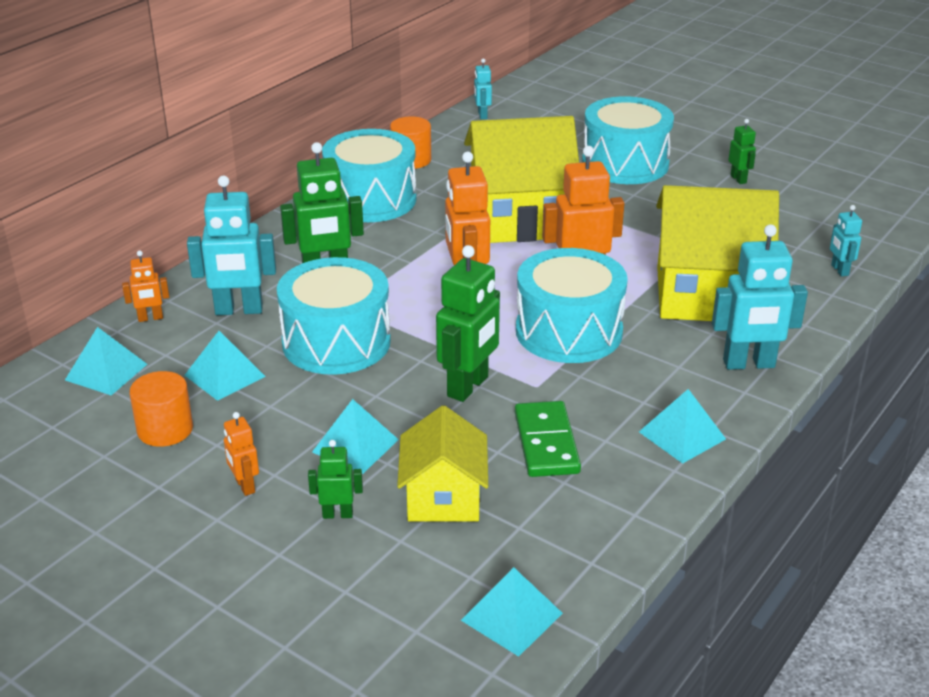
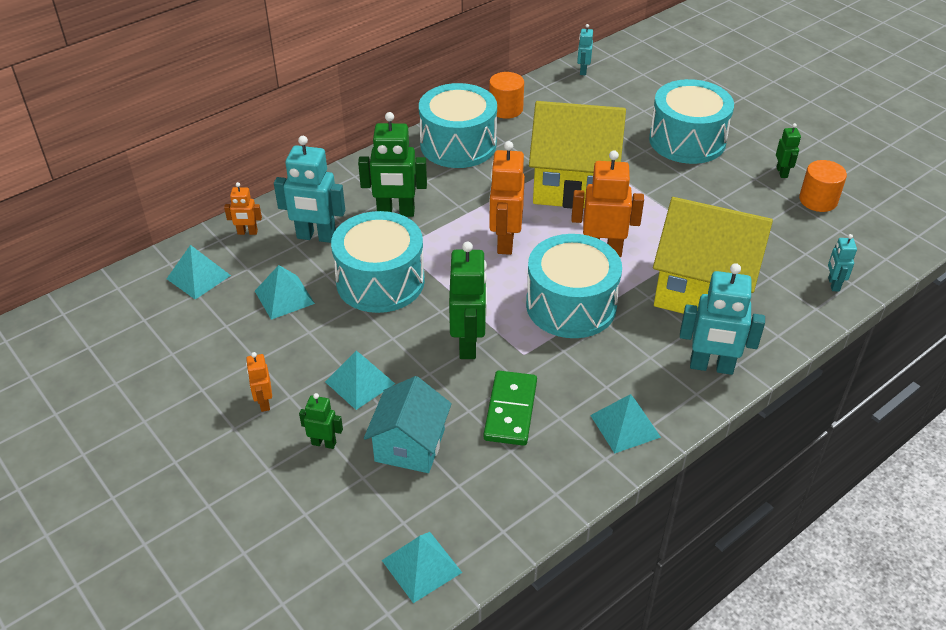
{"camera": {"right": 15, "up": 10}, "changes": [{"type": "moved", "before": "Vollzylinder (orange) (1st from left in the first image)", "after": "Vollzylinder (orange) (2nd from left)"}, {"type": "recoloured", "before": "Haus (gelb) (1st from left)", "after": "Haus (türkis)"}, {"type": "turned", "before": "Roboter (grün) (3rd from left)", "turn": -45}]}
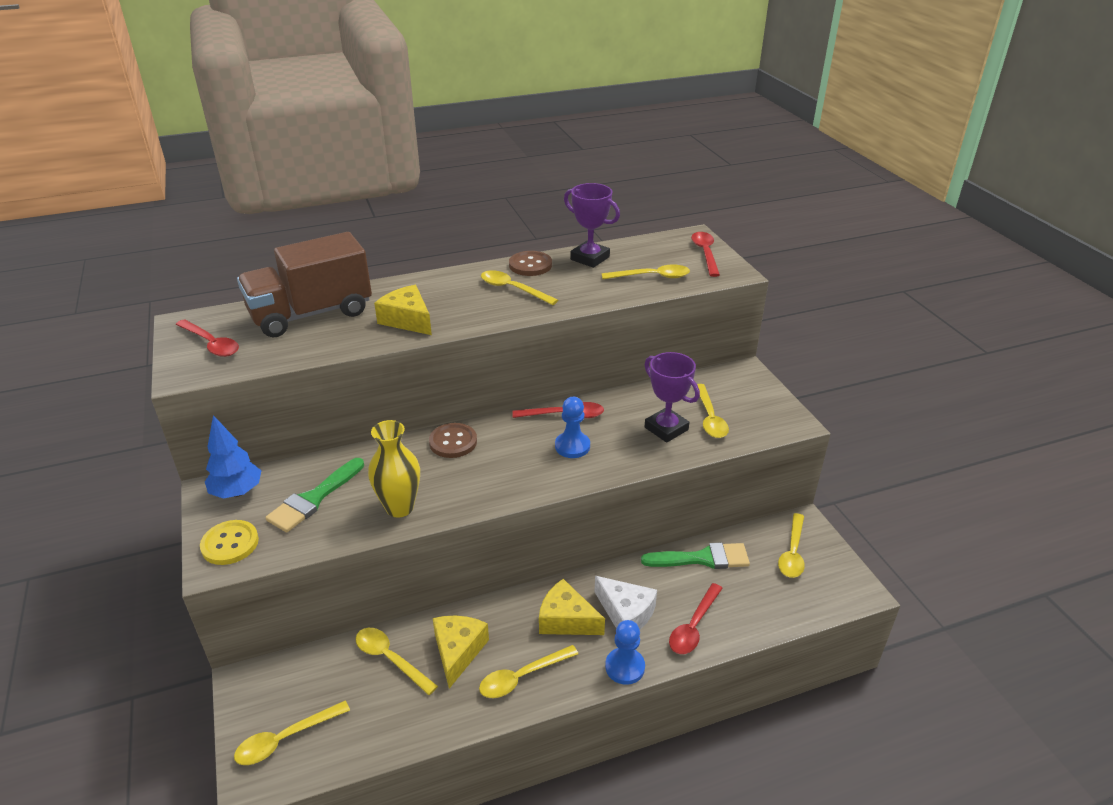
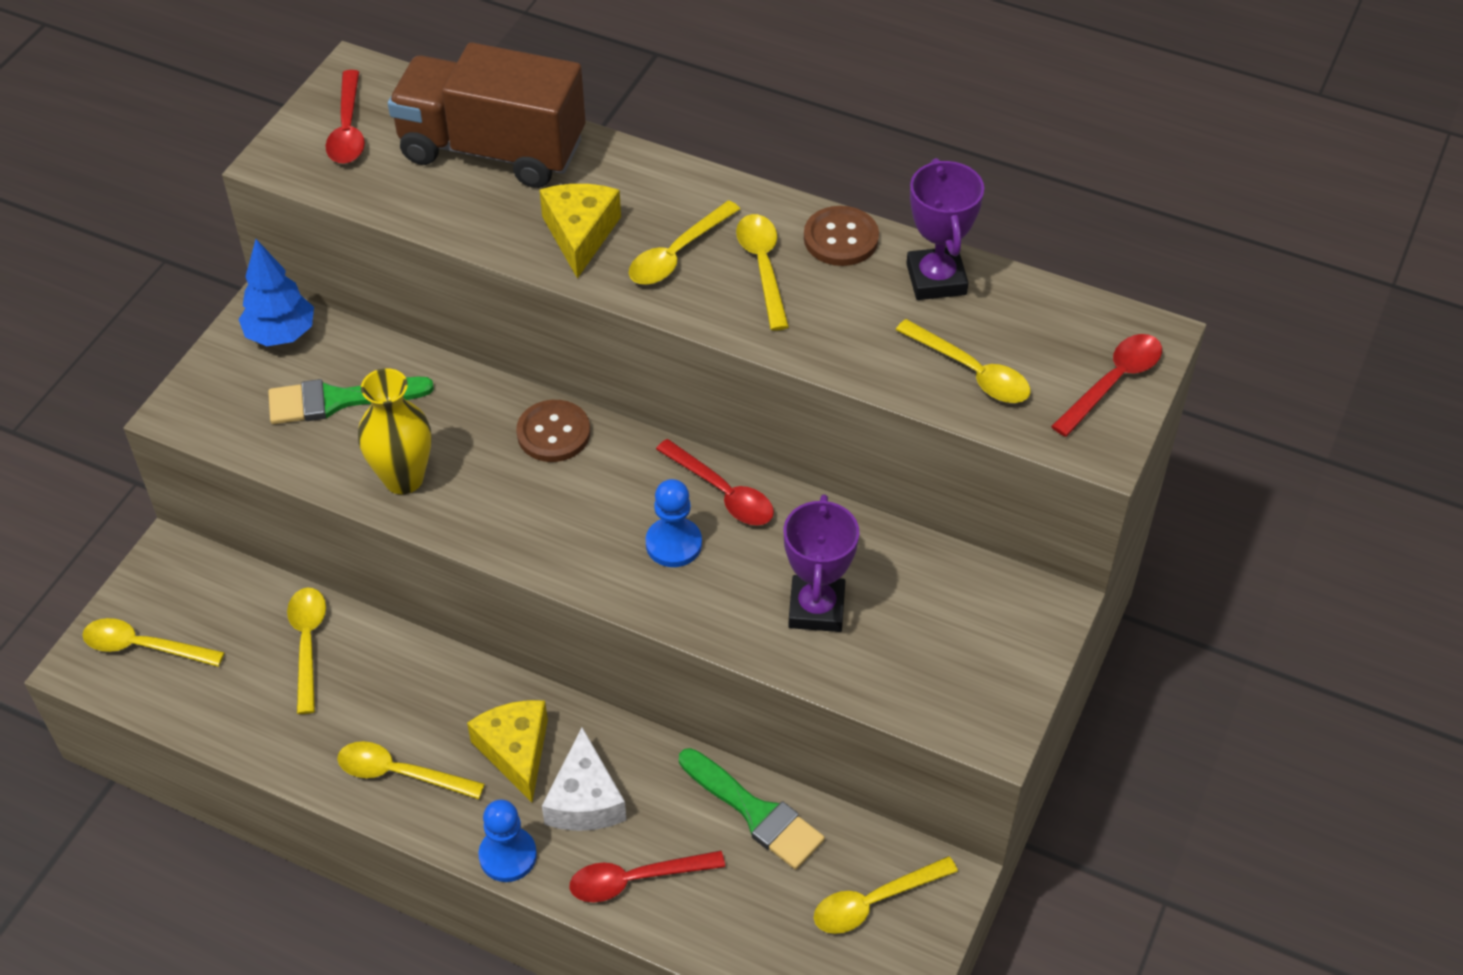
{"camera": {"right": 45, "up": 15}, "changes": [{"type": "removed", "before": "Knopf (gelb)"}, {"type": "removed", "before": "Käse (gelb) (2nd from left)"}, {"type": "moved", "before": "Löffel (gelb) (6th from left in the first image)", "after": "Löffel (gelb) (4th from left)"}]}
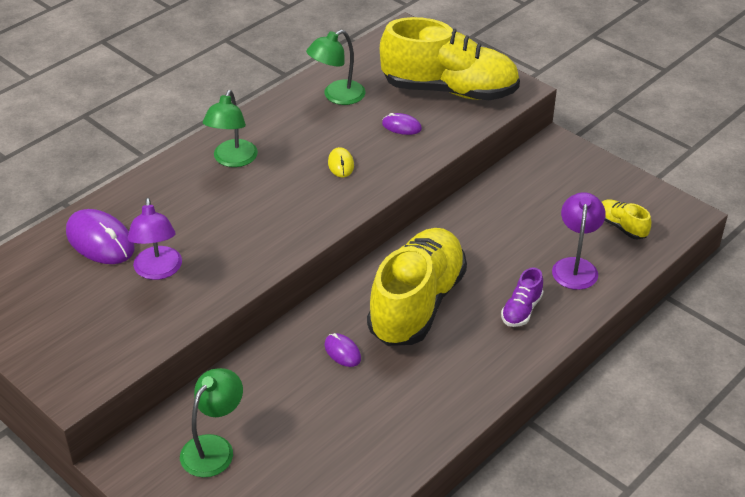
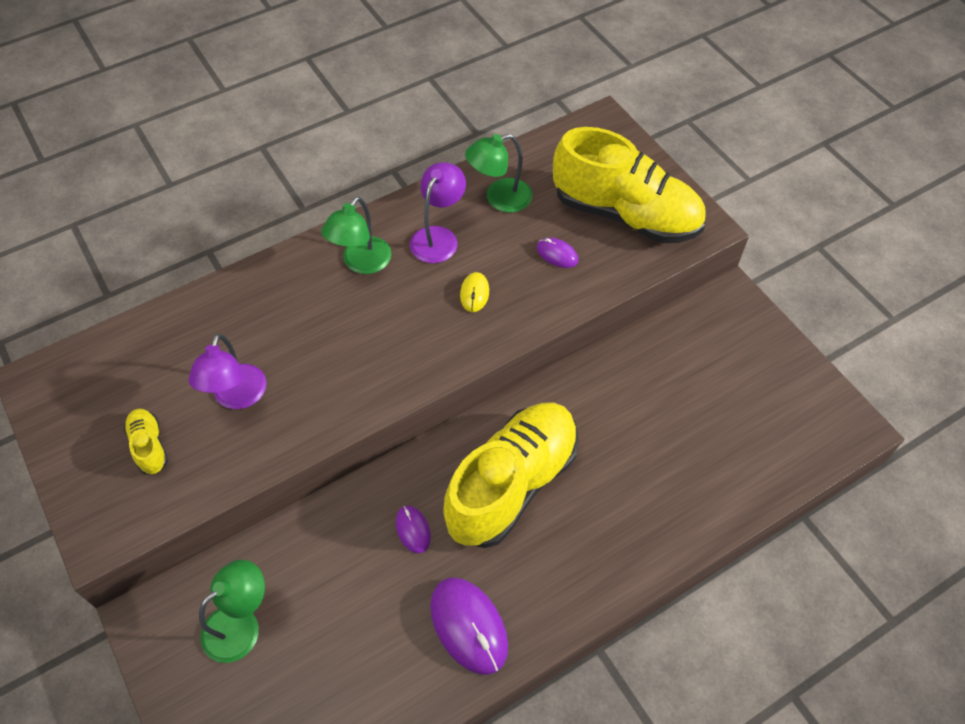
{"camera": {"right": 15, "up": 15}, "changes": [{"type": "removed", "before": "Schuh (lila)"}, {"type": "moved", "before": "Computermaus (lila) (1st from left in the first image)", "after": "Computermaus (lila) (2nd from left)"}, {"type": "moved", "before": "Lampe (lila) (2nd from left)"}, {"type": "moved", "before": "Schuh (gelb) (3rd from left in the first image)", "after": "Schuh (gelb) (1st from left)"}]}
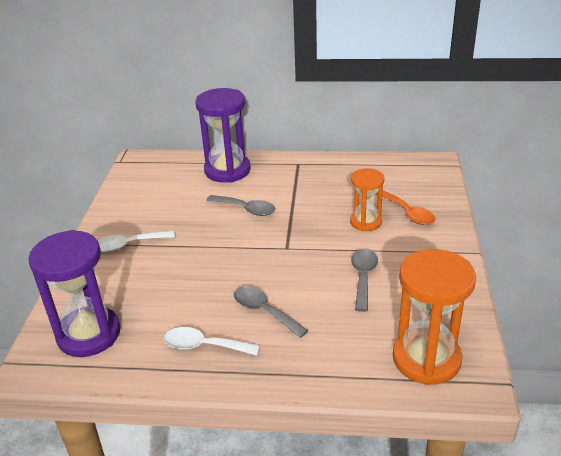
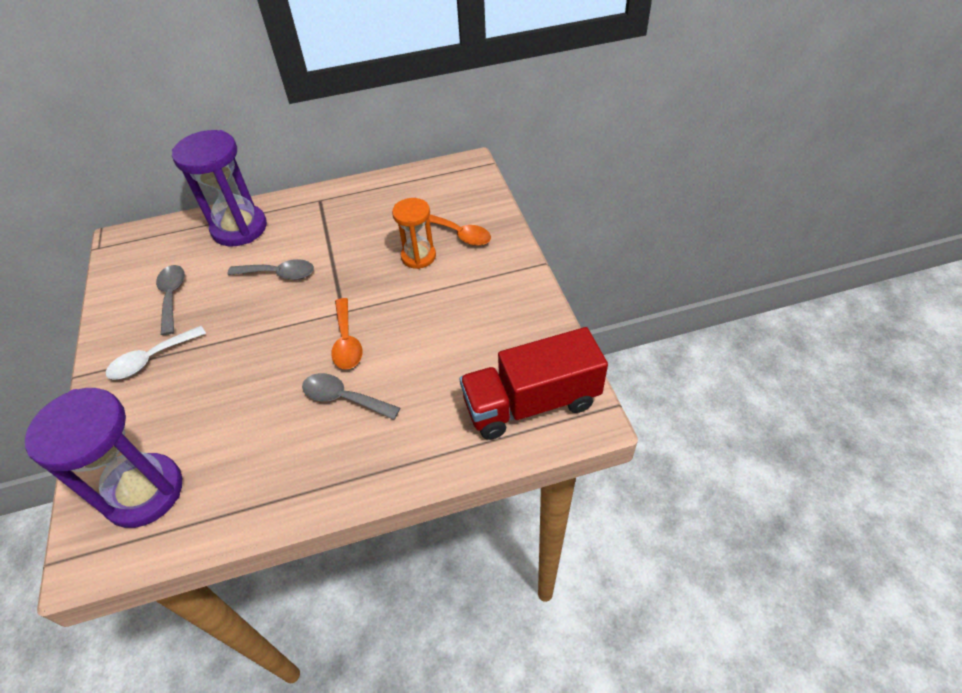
{"camera": {"right": -20, "up": 15}, "changes": [{"type": "removed", "before": "Löffel (weiß) (2nd from left)"}, {"type": "added", "after": "Löffel (orange) (1st from left)"}, {"type": "moved", "before": "Löffel (grau) (3rd from left in the first image)", "after": "Löffel (grau) (1st from left)"}, {"type": "replaced", "before": "Sanduhr (orange) (2nd from left)", "after": "Lastwagen (rot)"}]}
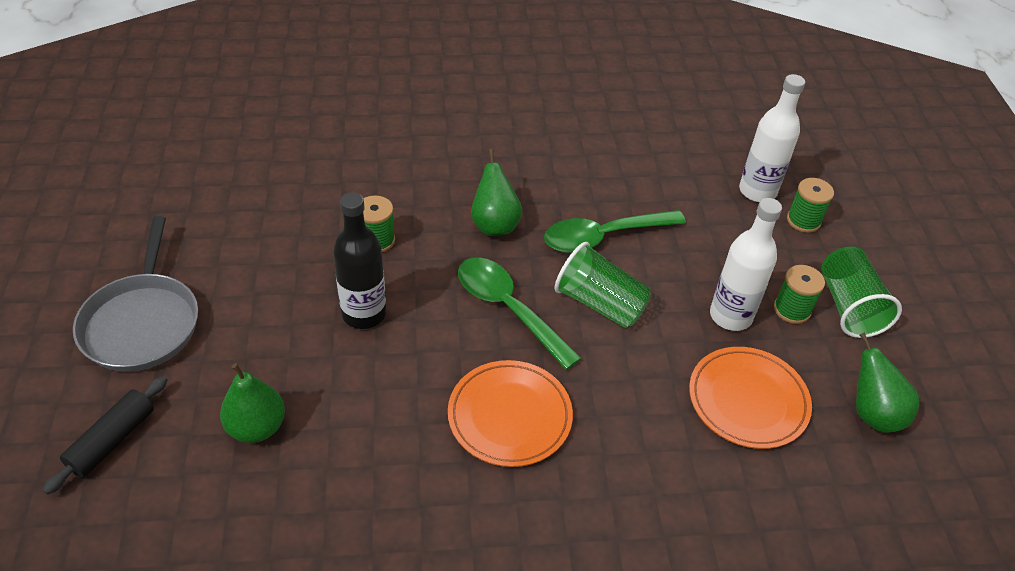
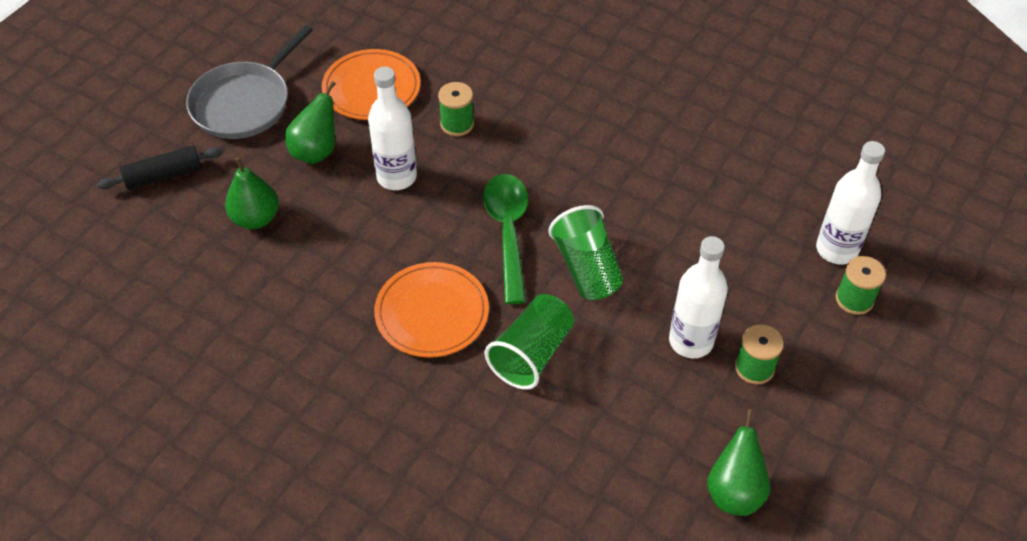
{"camera": {"right": 40, "up": 5}, "changes": [{"type": "removed", "before": "Löffel (grün) (2nd from left)"}, {"type": "moved", "before": "Birne (grün) (2nd from left)"}, {"type": "moved", "before": "Teller (orange) (2nd from left in the first image)", "after": "Teller (orange) (1st from left)"}, {"type": "moved", "before": "Becher (grün) (2nd from left in the first image)", "after": "Becher (grün) (1st from left)"}, {"type": "recoloured", "before": "Flasche (schwarz)", "after": "Flasche (weiß) (1st from left)"}]}
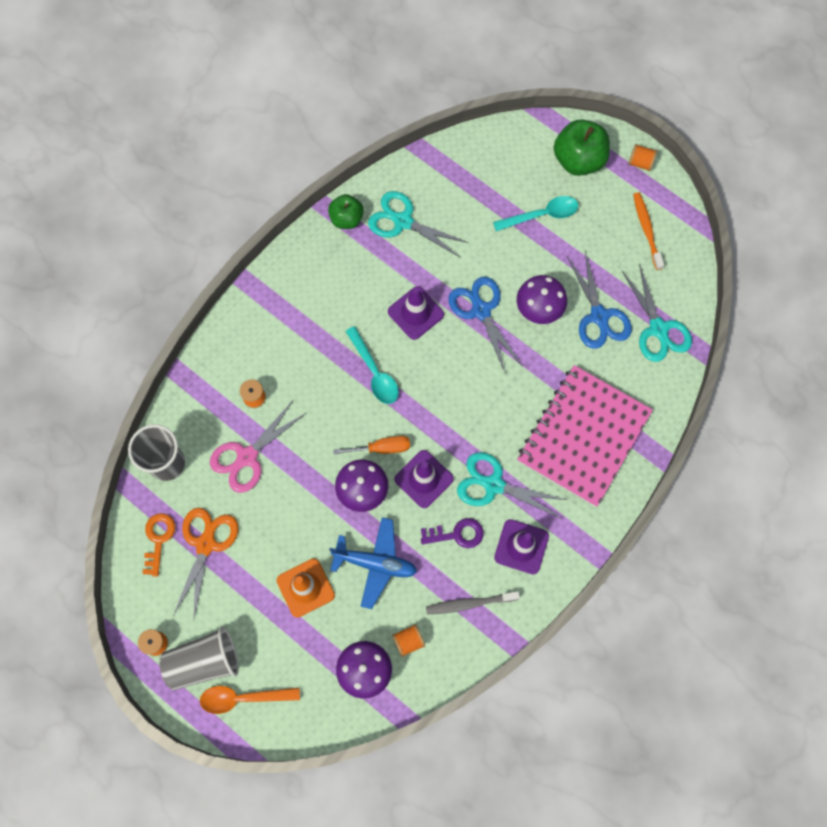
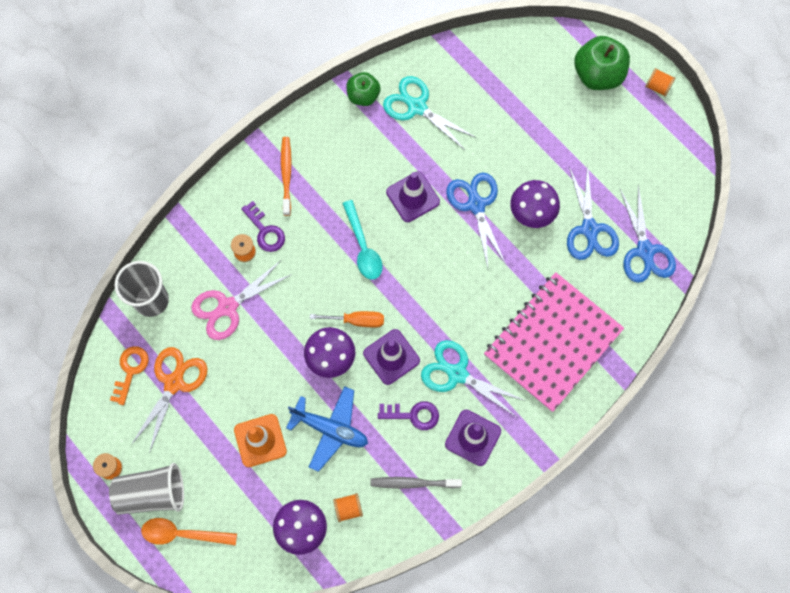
{"camera": {"right": 10, "up": 0}, "changes": [{"type": "removed", "before": "Löffel (türkis) (2nd from left)"}, {"type": "added", "after": "Schlüssel (lila) (1st from left)"}, {"type": "moved", "before": "Zahnbürste (orange)"}, {"type": "recoloured", "before": "Schere (türkis) (3rd from left)", "after": "Schere (blau) (3rd from left)"}]}
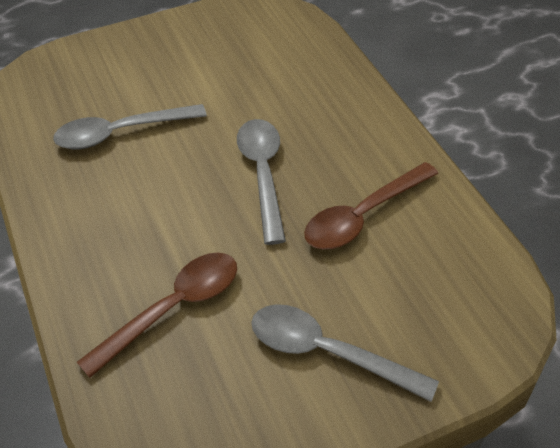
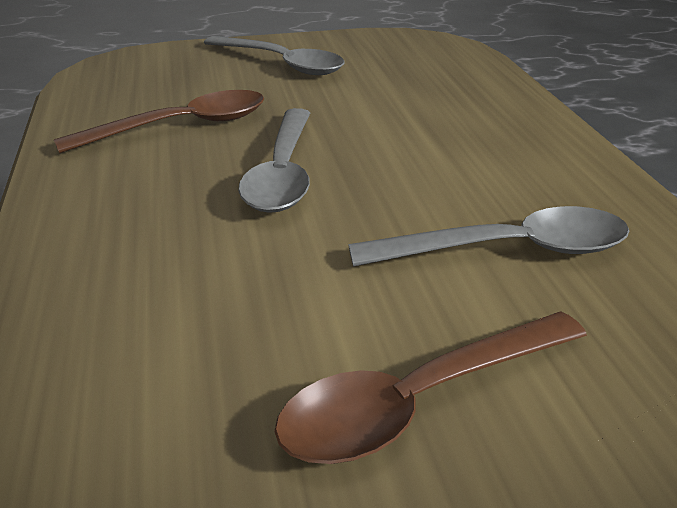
{"camera": {"right": -170, "up": -15}, "changes": [{"type": "moved", "before": "Löffel (braun) (1st from left in the first image)", "after": "Löffel (braun) (2nd from left)"}]}
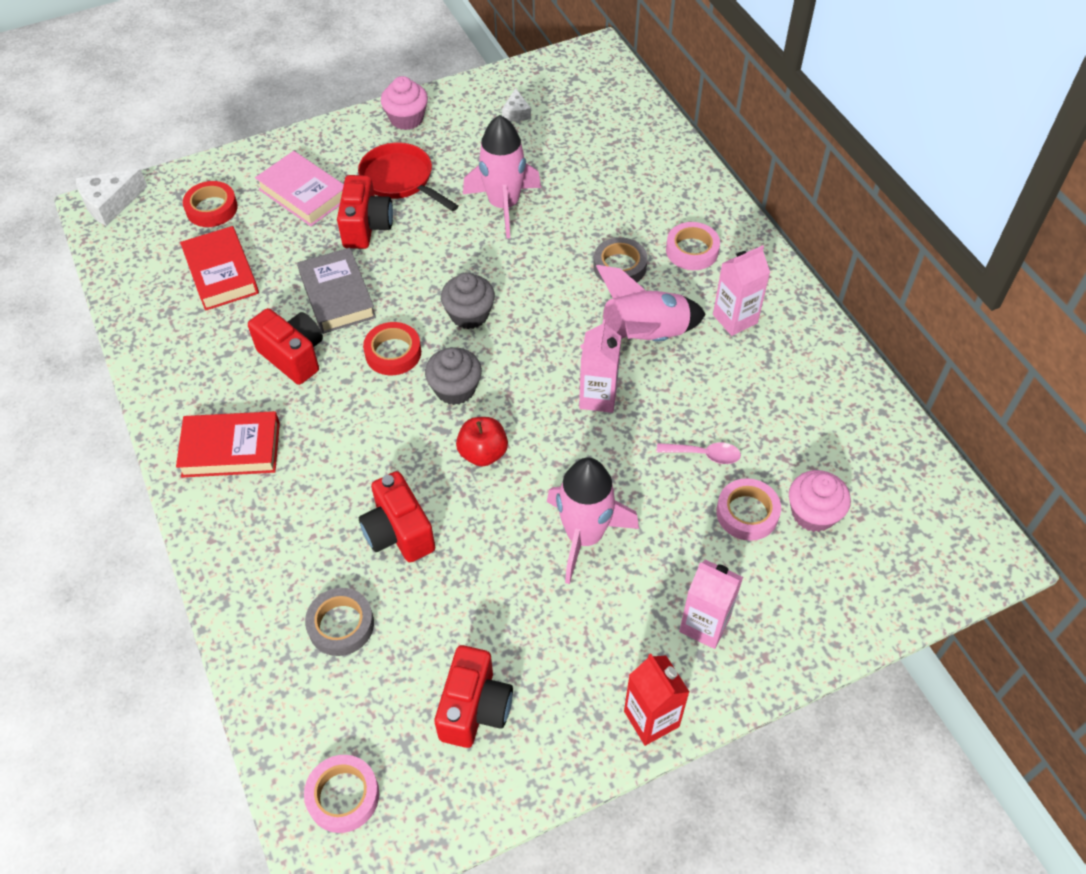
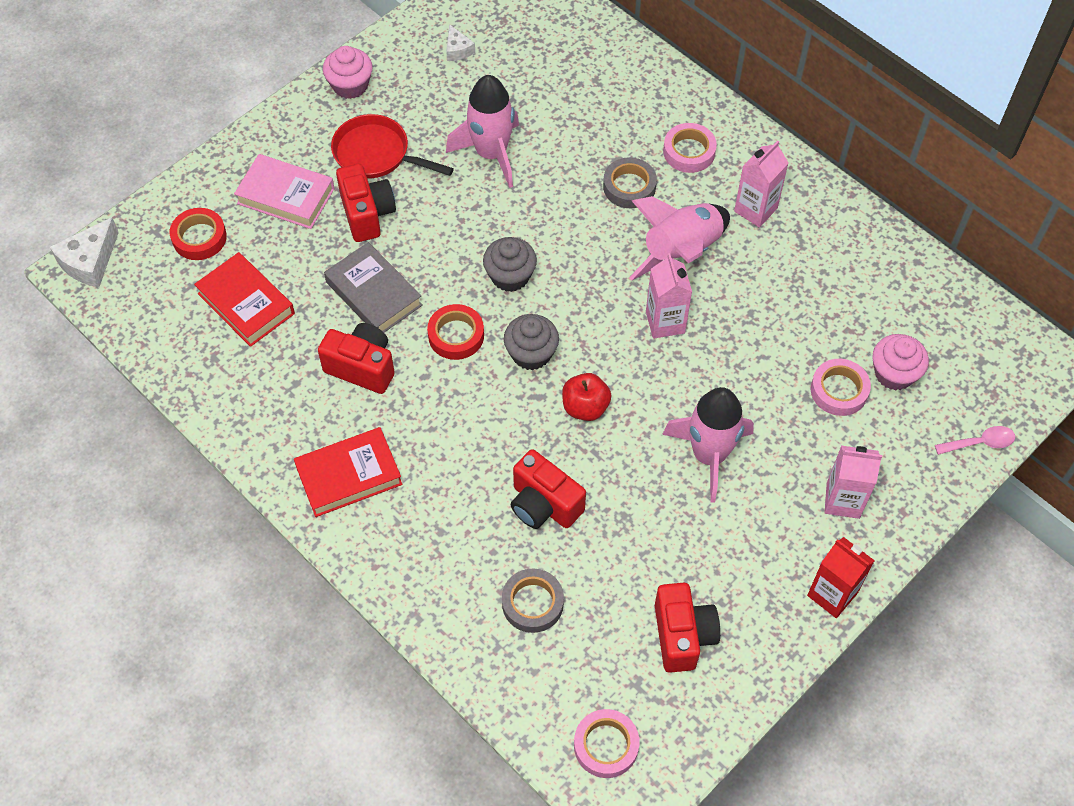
{"camera": {"right": -20, "up": 5}, "changes": [{"type": "moved", "before": "Löffel (rosa)"}]}
